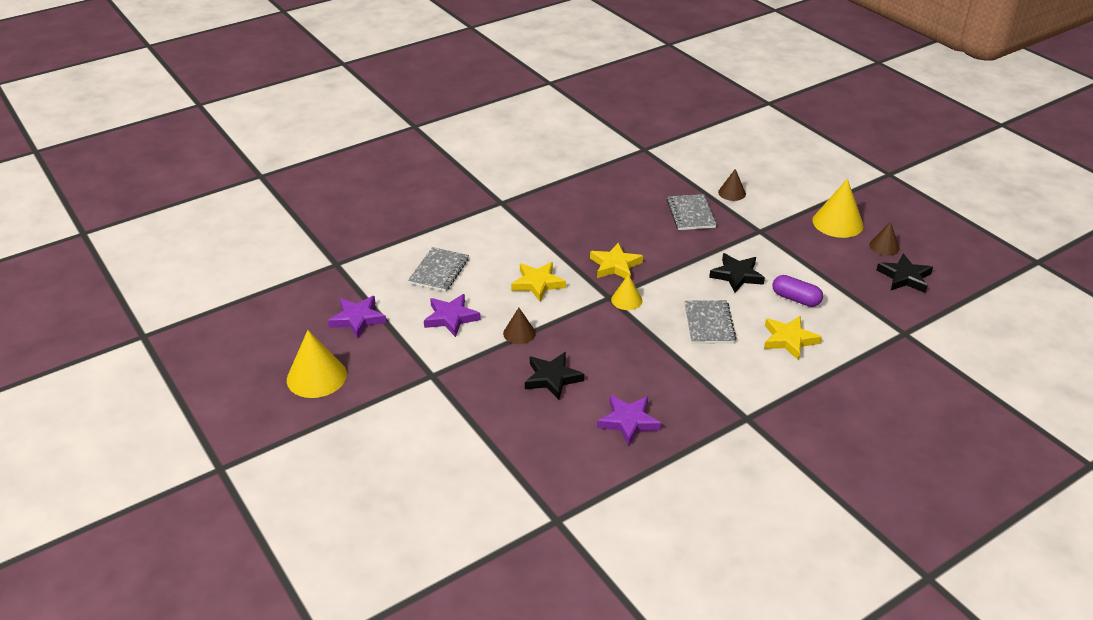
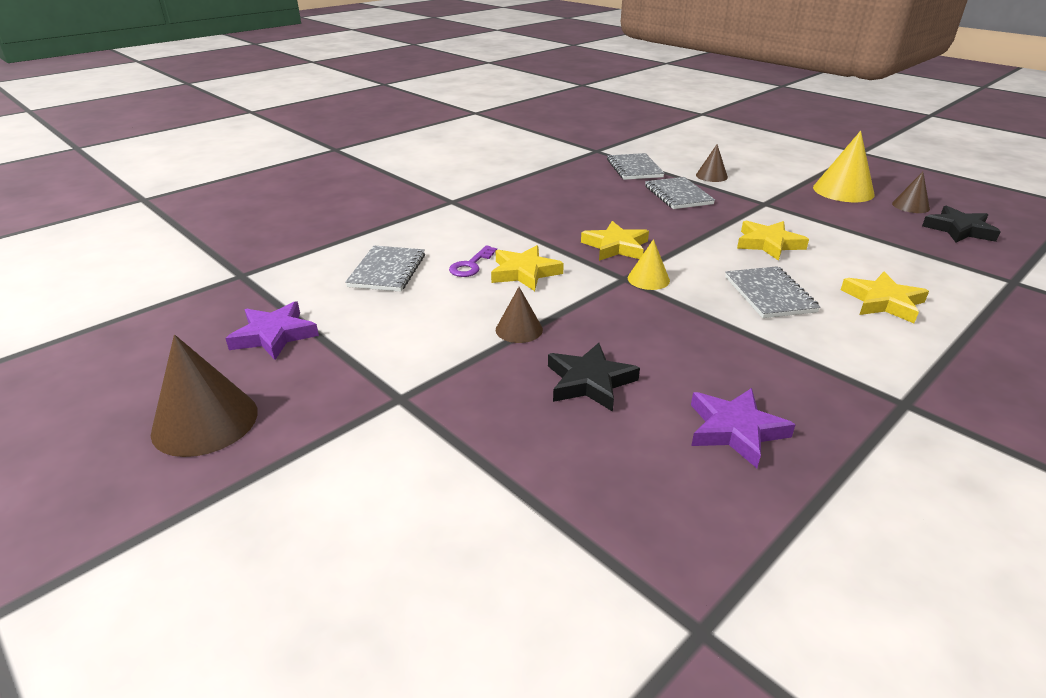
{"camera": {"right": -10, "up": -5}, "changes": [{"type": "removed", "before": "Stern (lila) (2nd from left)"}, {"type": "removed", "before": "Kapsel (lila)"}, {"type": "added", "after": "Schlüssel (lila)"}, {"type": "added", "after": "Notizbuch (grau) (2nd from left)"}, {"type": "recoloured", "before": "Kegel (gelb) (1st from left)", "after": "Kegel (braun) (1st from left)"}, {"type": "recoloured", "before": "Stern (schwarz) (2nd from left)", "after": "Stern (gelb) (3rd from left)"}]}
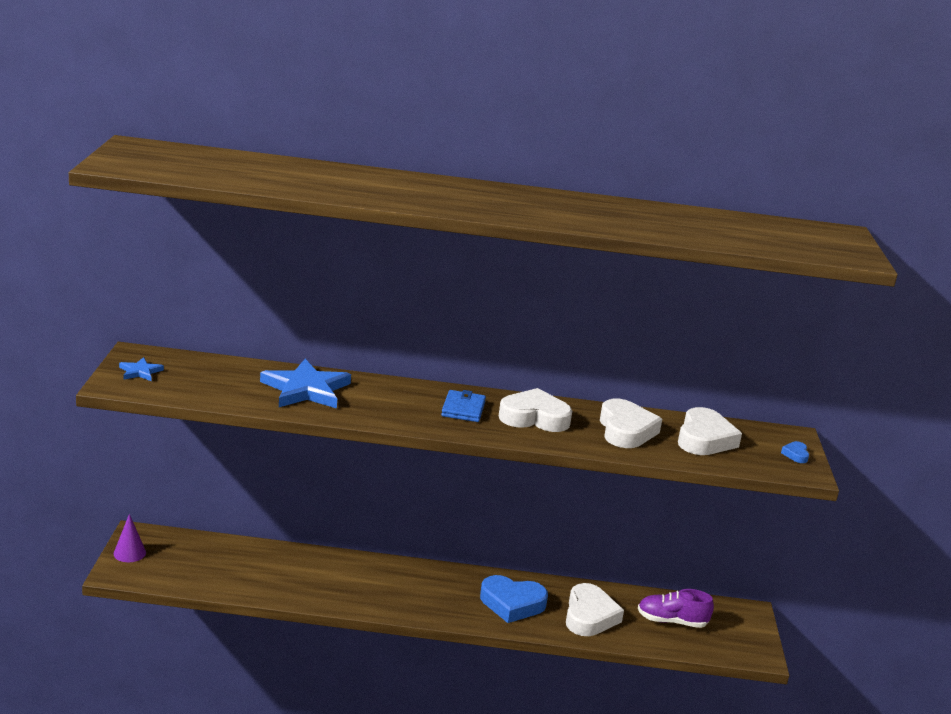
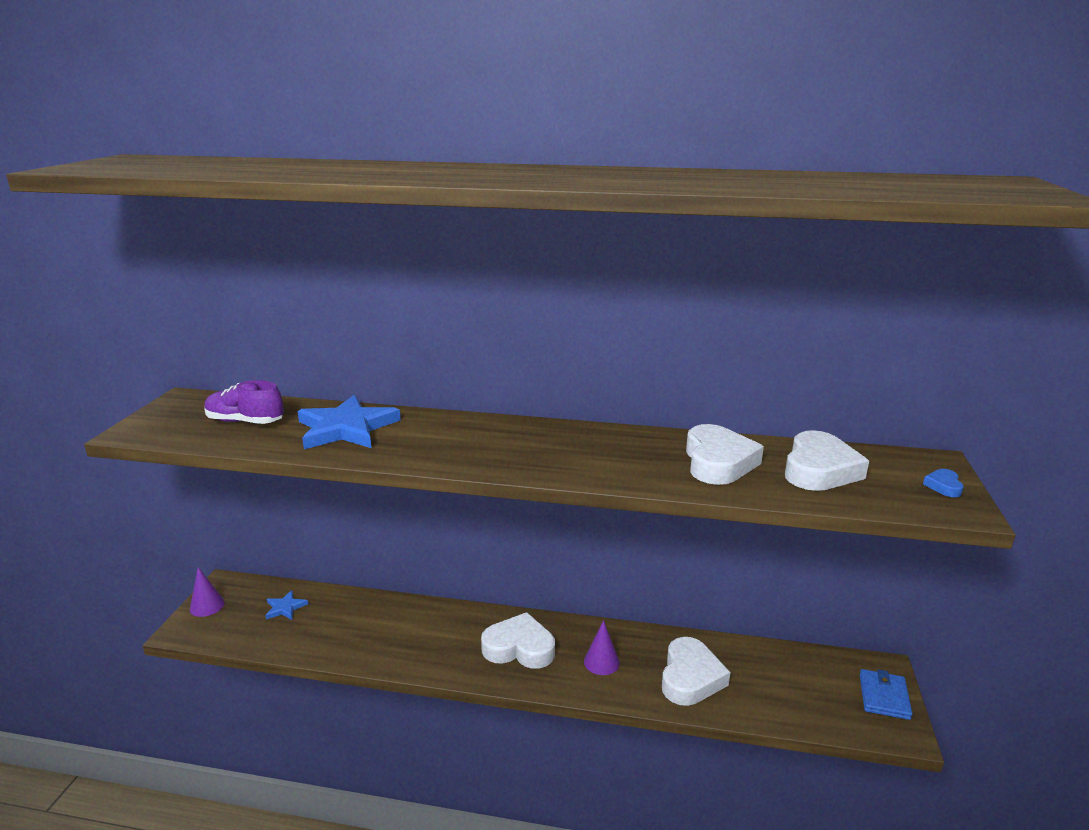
{"camera": {"right": 10, "up": 0}, "changes": [{"type": "moved", "before": "Stern (blau) (1st from left)"}, {"type": "moved", "before": "Geldbörse (blau)"}, {"type": "moved", "before": "Herz (weiß) (1st from left)"}, {"type": "moved", "before": "Schuh (lila)"}, {"type": "replaced", "before": "Herz (blau) (1st from left)", "after": "Kegel (lila) (2nd from left)"}]}
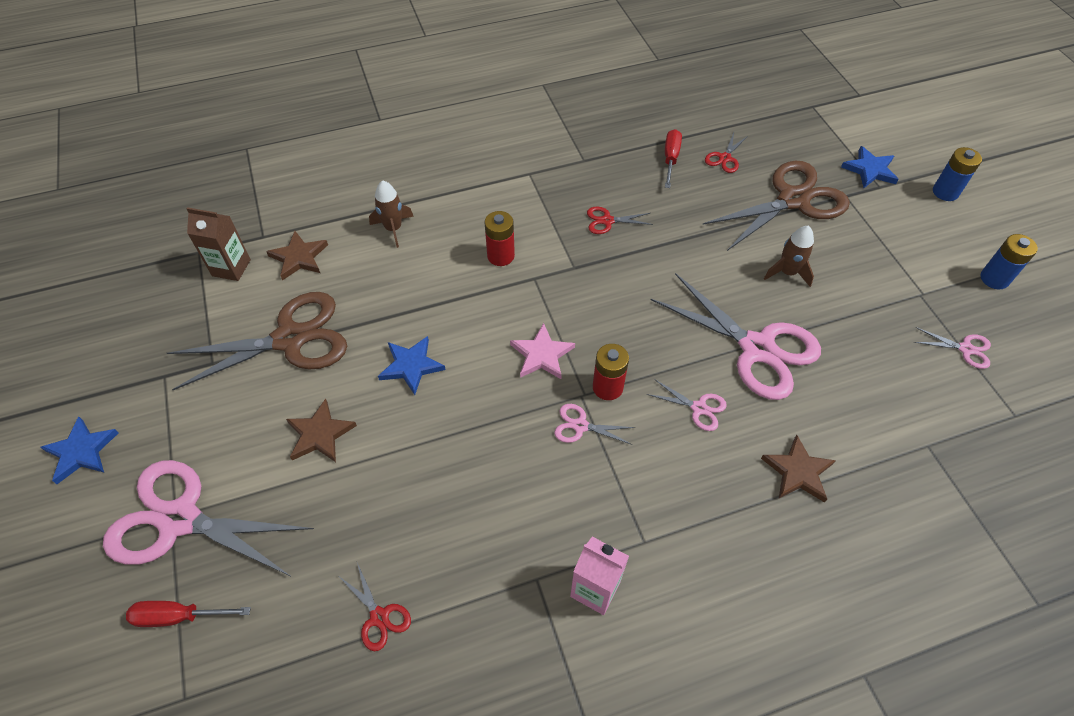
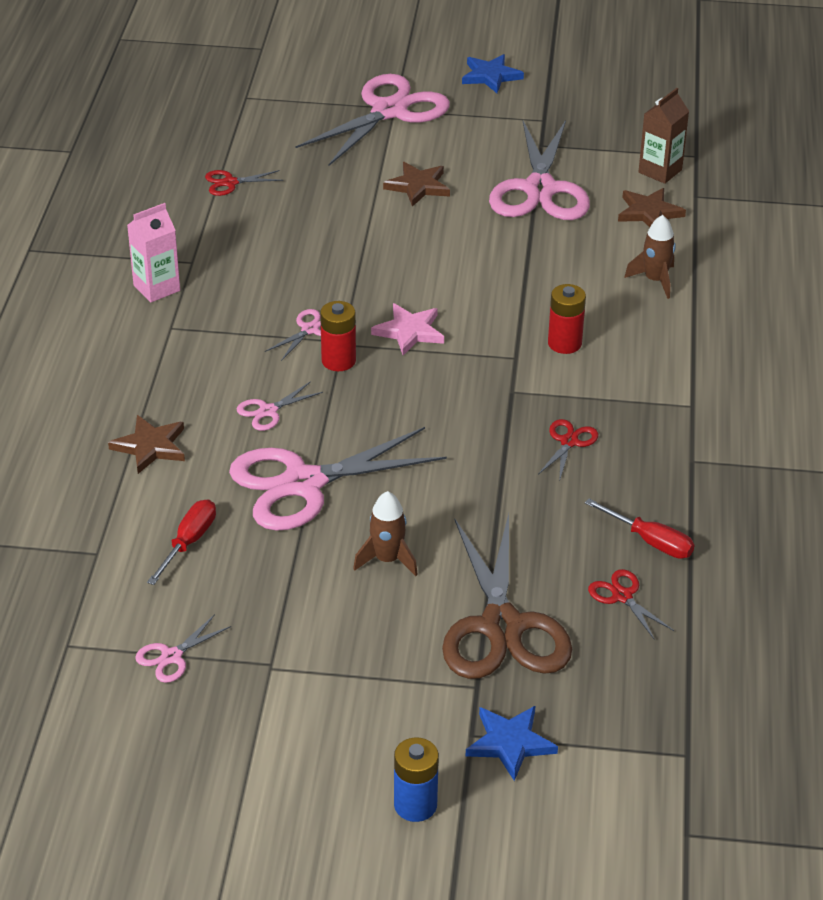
{"camera": {"right": 115, "up": -15}, "changes": [{"type": "removed", "before": "Stern (blau) (2nd from left)"}, {"type": "removed", "before": "Batterie (blau) (2nd from left)"}, {"type": "moved", "before": "Schraubenzieher (rot) (1st from left)"}, {"type": "recoloured", "before": "Schere (braun) (1st from left)", "after": "Schere (rosa) (6th from left)"}]}
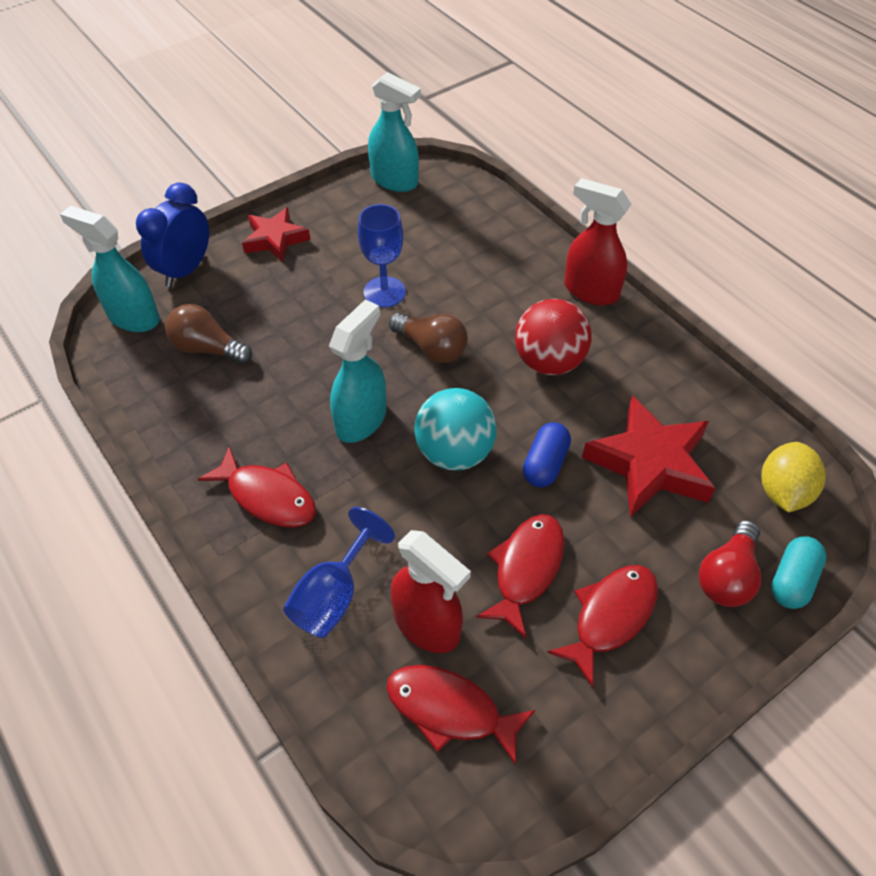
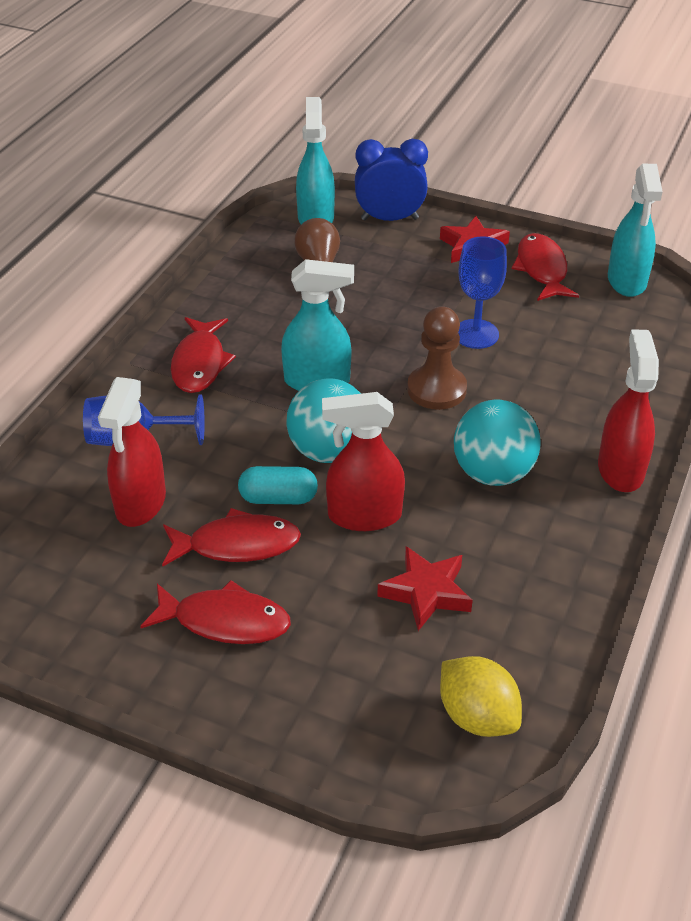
{"camera": {"right": 60, "up": -10}, "changes": [{"type": "removed", "before": "Glühbirne (rot)"}, {"type": "moved", "before": "Fisch (rot) (2nd from left in the first image)", "after": "Fisch (rot) (4th from left)"}, {"type": "moved", "before": "Kapsel (türkis)"}, {"type": "replaced", "before": "Glühbirne (braun) (2nd from left)", "after": "Bauer (braun)"}, {"type": "replaced", "before": "Kapsel (blau)", "after": "Sprühflasche (rot) (2nd from left)"}, {"type": "recoloured", "before": "Ball (rot)", "after": "Ball (türkis) (2nd from left)"}, {"type": "turned", "before": "Zitrone (gelb)", "turn": 60}, {"type": "resized", "before": "Stern (rot) (2nd from left in the first image)", "scale": 0.63}]}
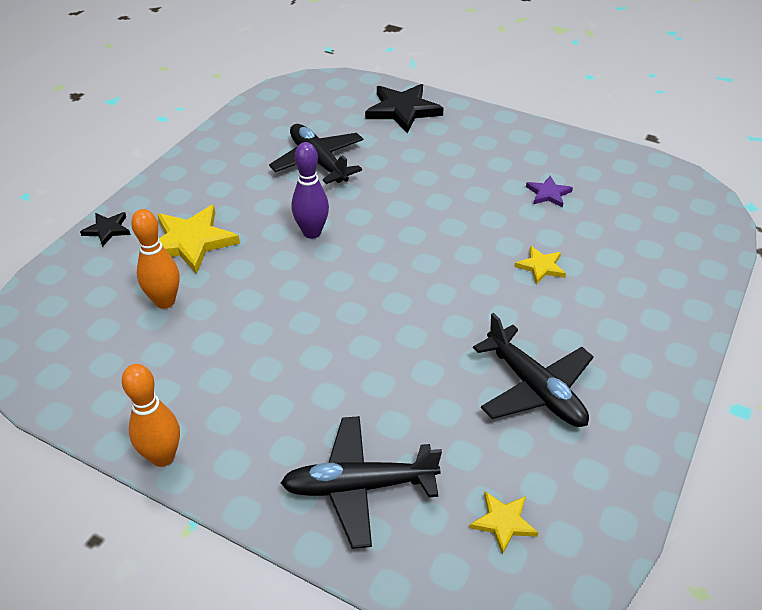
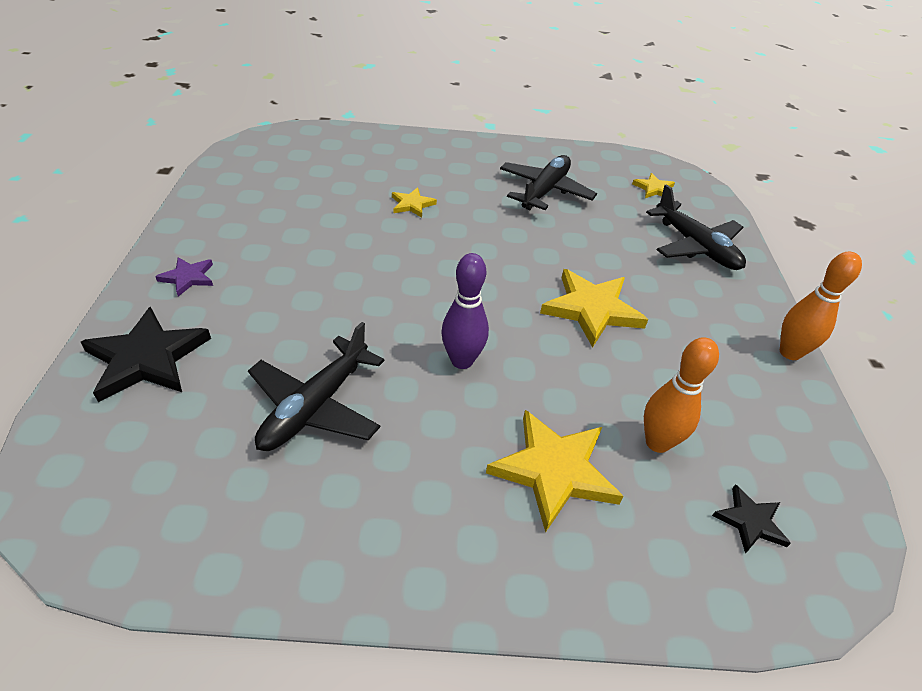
{"camera": {"right": -120, "up": 0}, "changes": [{"type": "added", "after": "Stern (gelb) (3rd from left)"}, {"type": "moved", "before": "Stern (schwarz) (1st from left in the first image)", "after": "Stern (schwarz) (2nd from left)"}, {"type": "moved", "before": "Stern (lila)"}]}
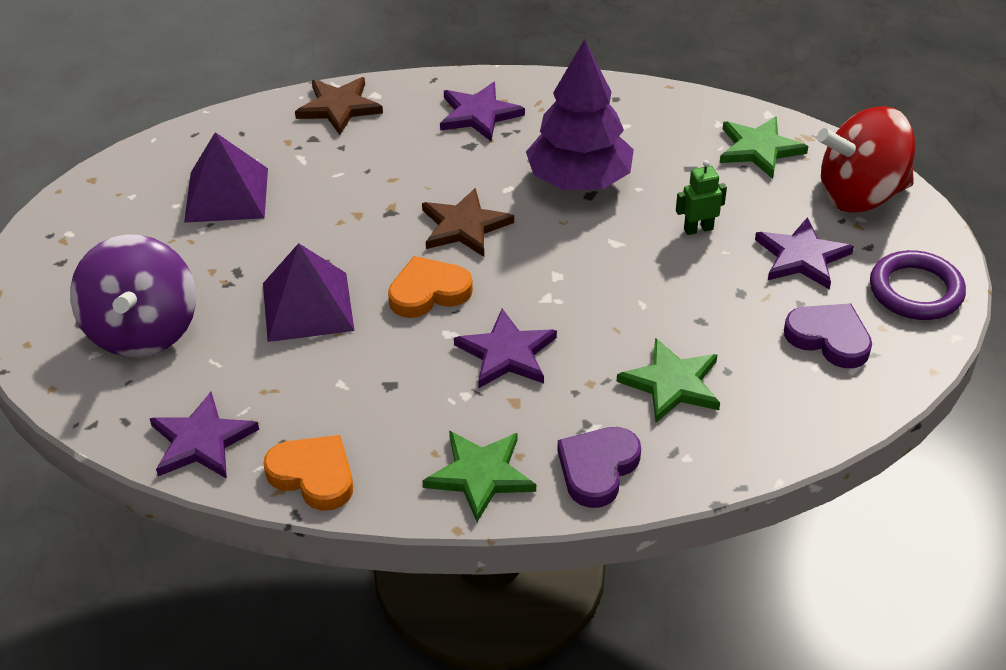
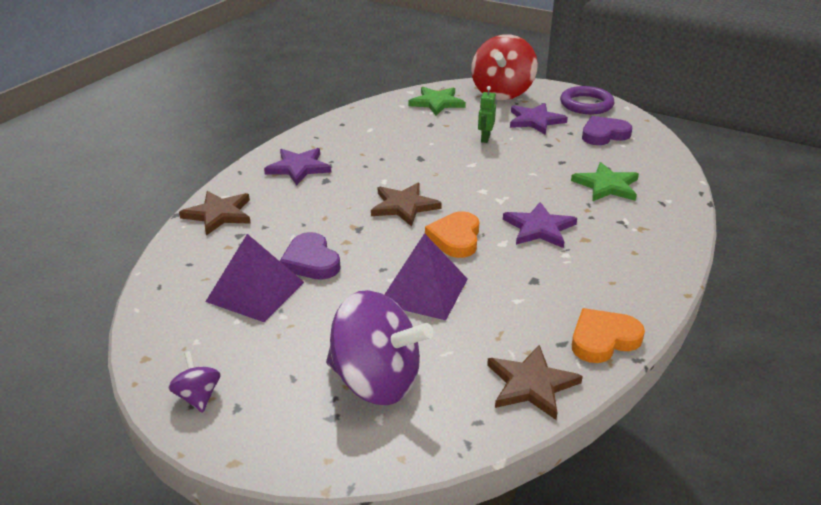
{"camera": {"right": -60, "up": -10}, "changes": [{"type": "removed", "before": "Stern (grün) (1st from left)"}, {"type": "removed", "before": "Baum (lila)"}, {"type": "added", "after": "Kreisel (lila) (1st from left)"}, {"type": "moved", "before": "Herz (lila) (1st from left)"}, {"type": "recoloured", "before": "Stern (lila) (1st from left)", "after": "Stern (braun) (3rd from left)"}]}
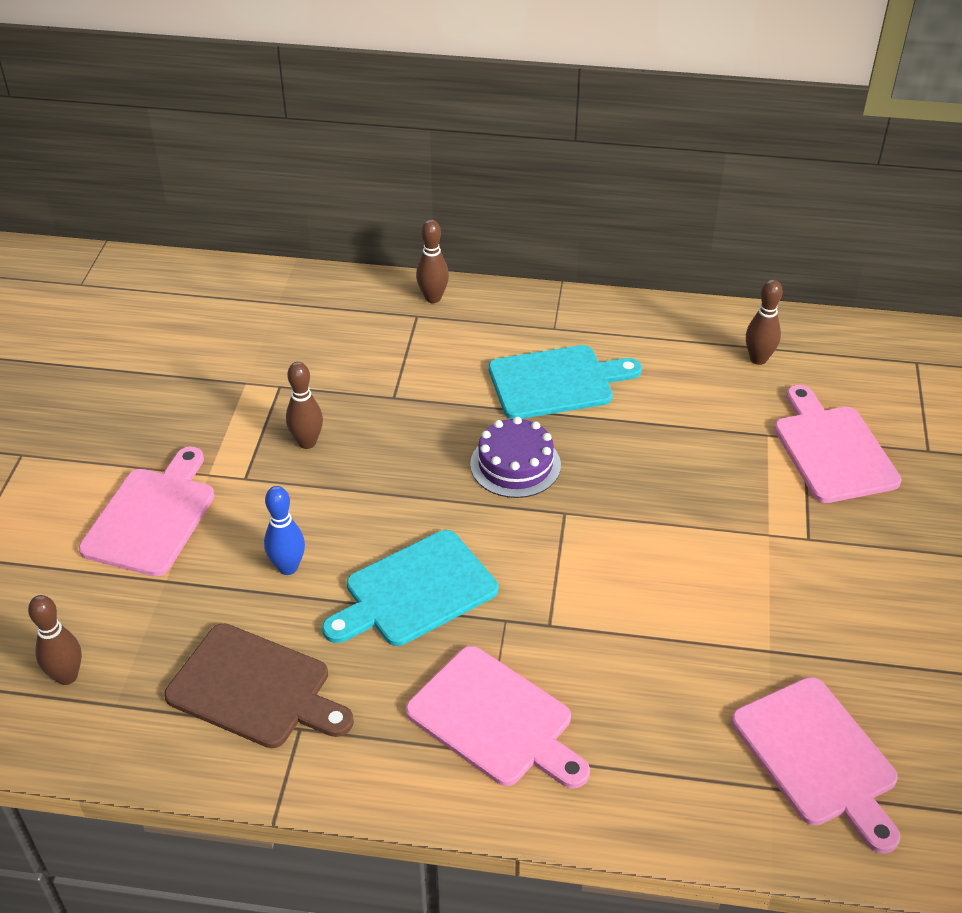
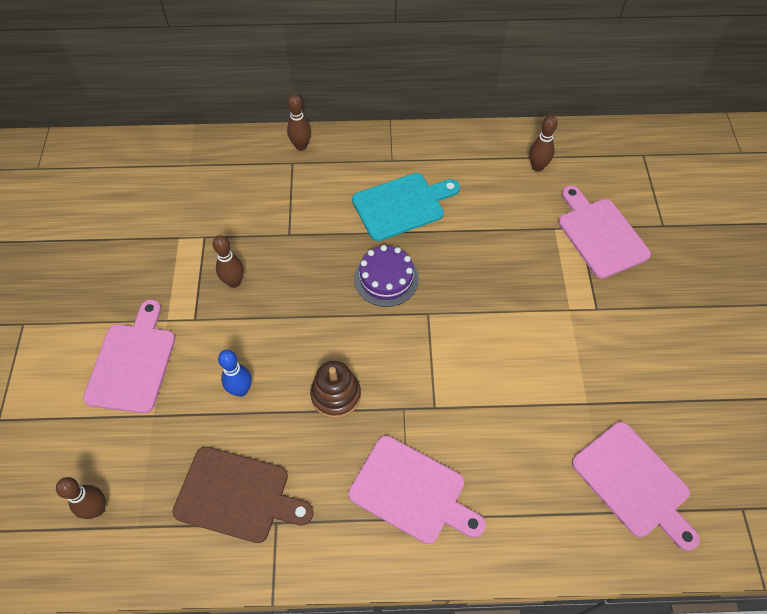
{"camera": {"right": -10, "up": 15}, "changes": [{"type": "replaced", "before": "Schneidebrett (türkis) (1st from left)", "after": "Stapelspielzeug (braun)"}]}
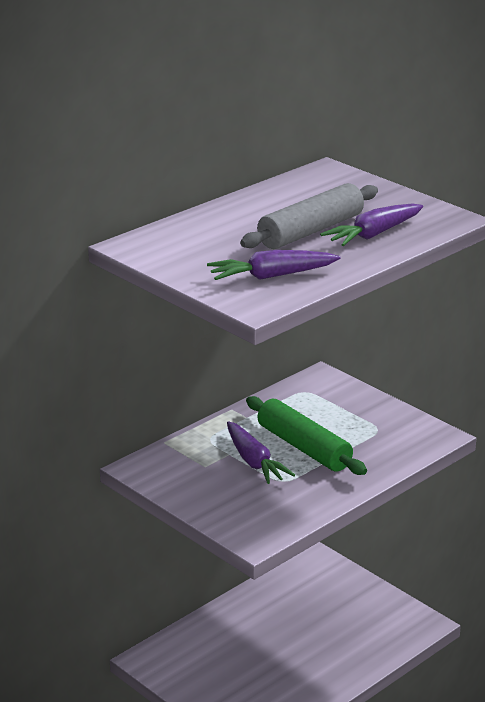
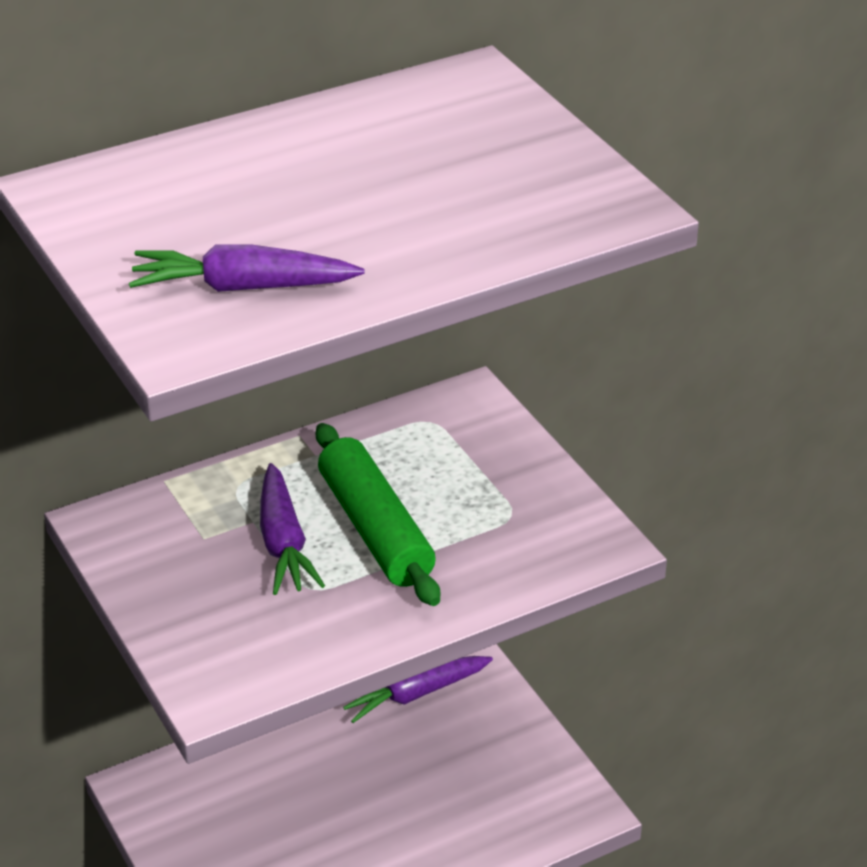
{"camera": {"right": 15, "up": 10}, "changes": [{"type": "removed", "before": "Nudelholz (grau)"}, {"type": "moved", "before": "Karotte (lila) (3rd from left)"}]}
